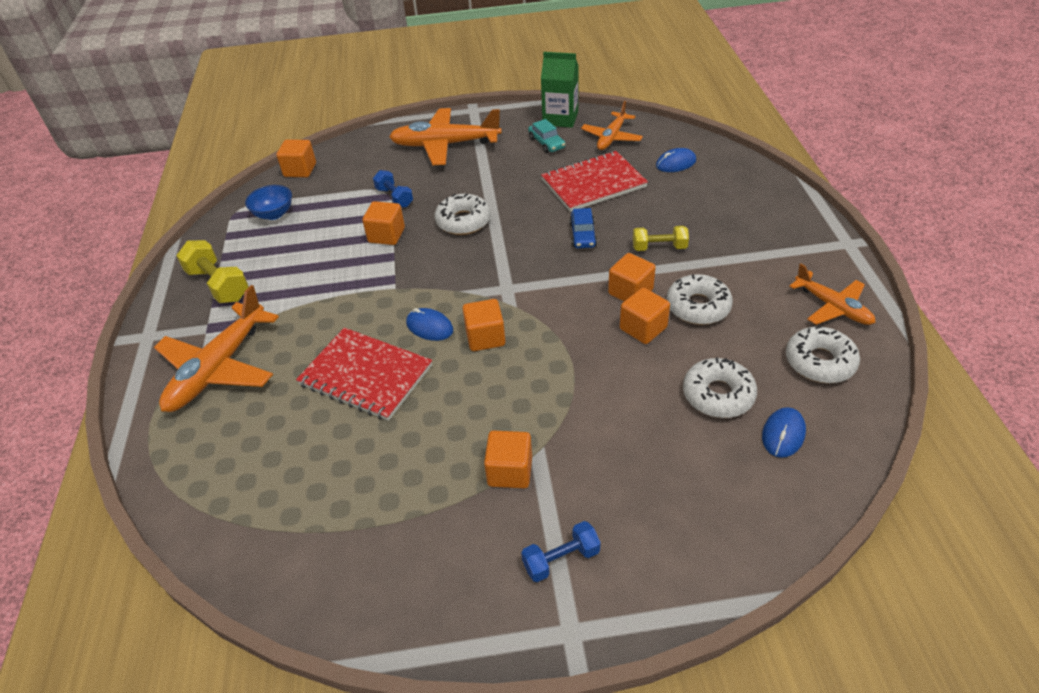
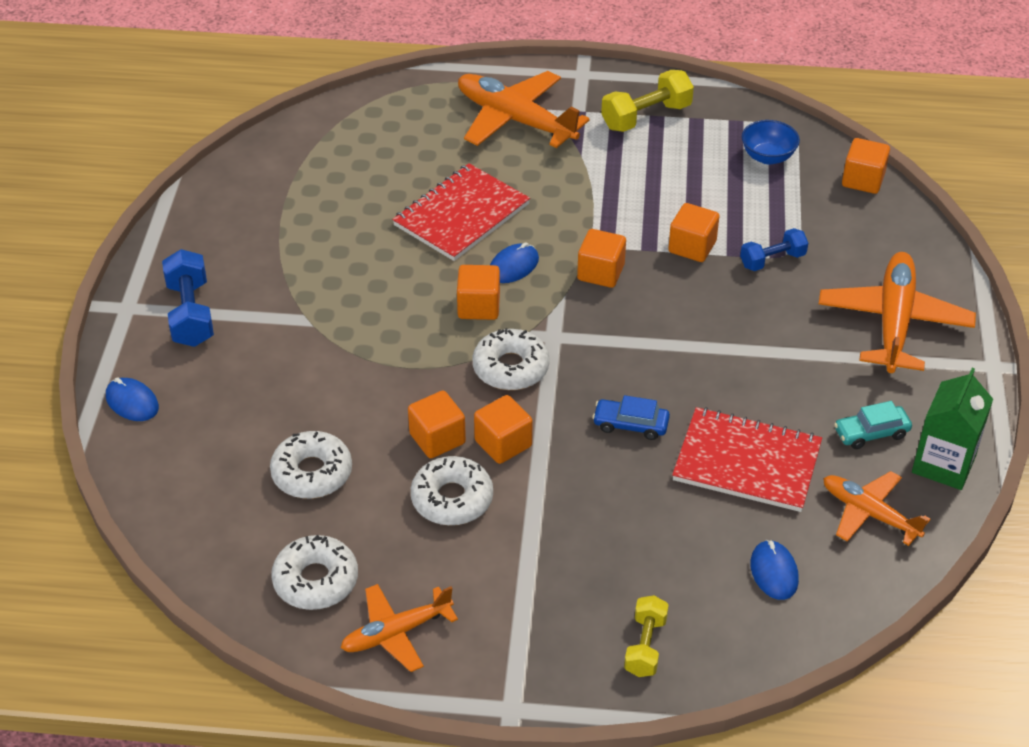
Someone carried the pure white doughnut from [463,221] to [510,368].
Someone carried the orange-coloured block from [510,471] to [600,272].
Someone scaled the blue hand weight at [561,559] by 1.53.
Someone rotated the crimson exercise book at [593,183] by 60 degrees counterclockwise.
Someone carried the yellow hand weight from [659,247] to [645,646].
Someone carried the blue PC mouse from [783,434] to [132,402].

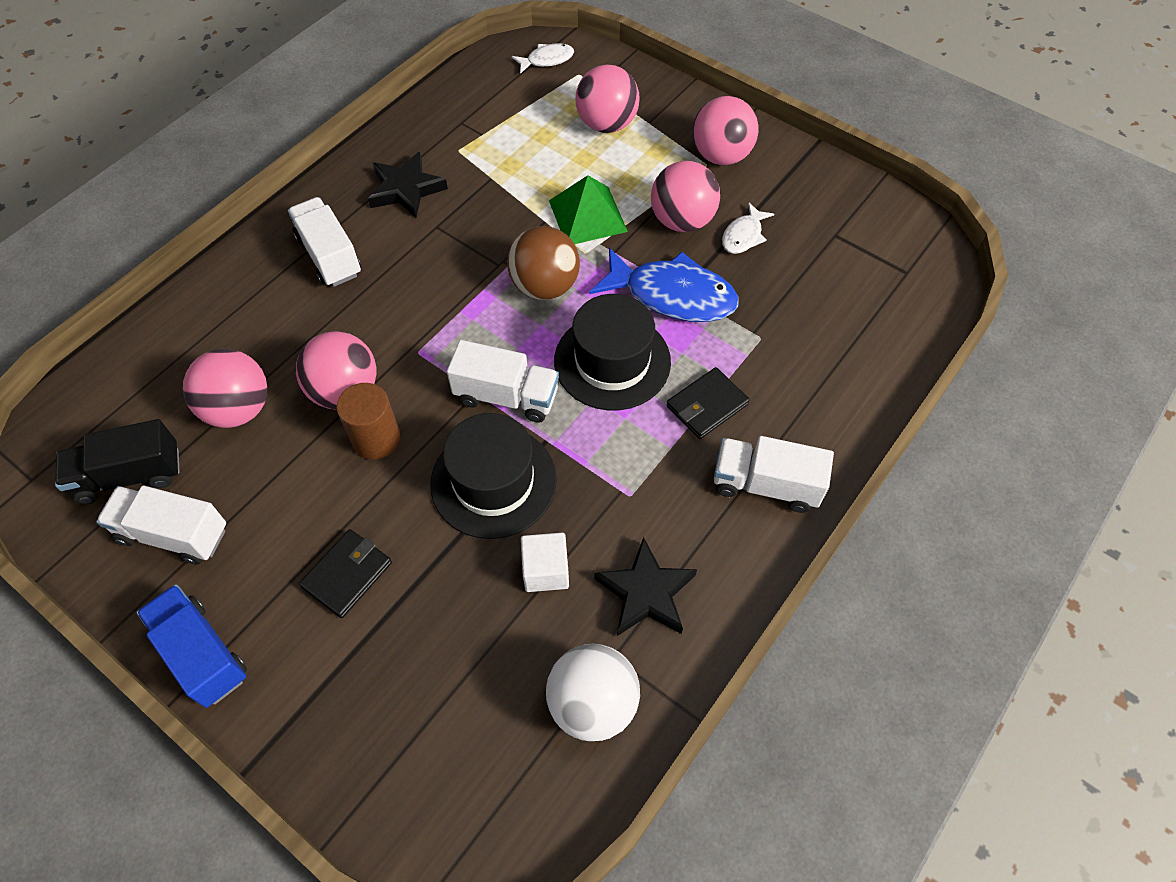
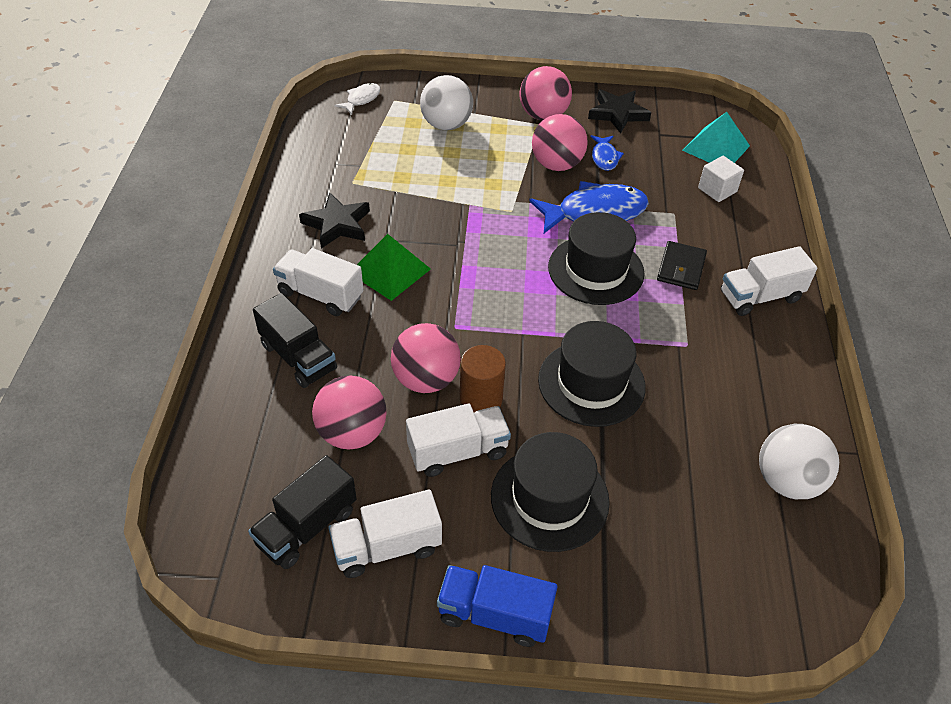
Someone swapped the jet-black wallet at [347,575] for the jet-black top hat at [549,498].
Someone carried the pure white lorry from [506,396] to [458,452].
Someone took away the dark brown ball at [545,286].
Someone carried the pure white block from [546,570] to [717,190].
Someone carried the green solid pyramid from [588,216] to [390,270].
Someone repainted the rosy ball at [606,124], which became the pure white ball at [446,125].
Someone carried the jet-black five-pointed star from [646,592] to [617,114].
Someone repainted the pure white fish figure at [743,235], which became the blue fish figure at [604,157].
Someone put down the jet-black lorry at [298,357].
Someone put down the aqua solid pyramid at [716,148].

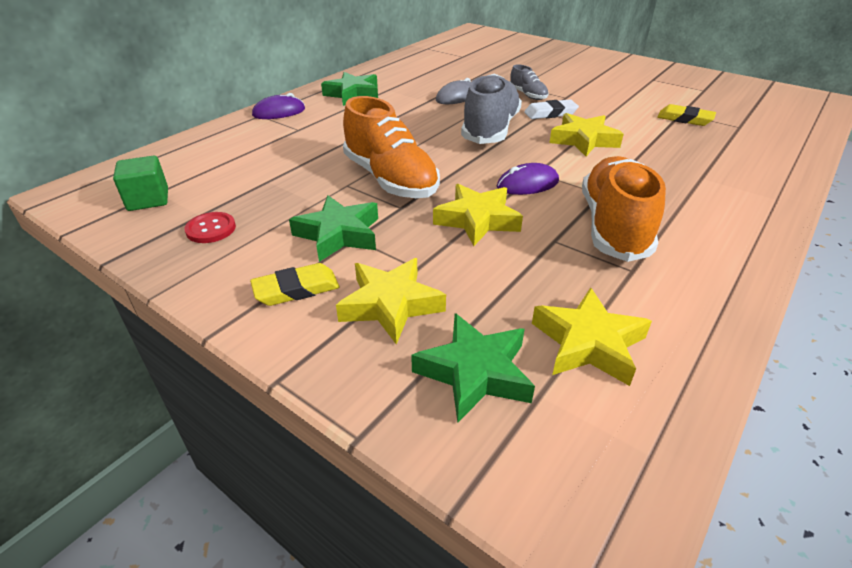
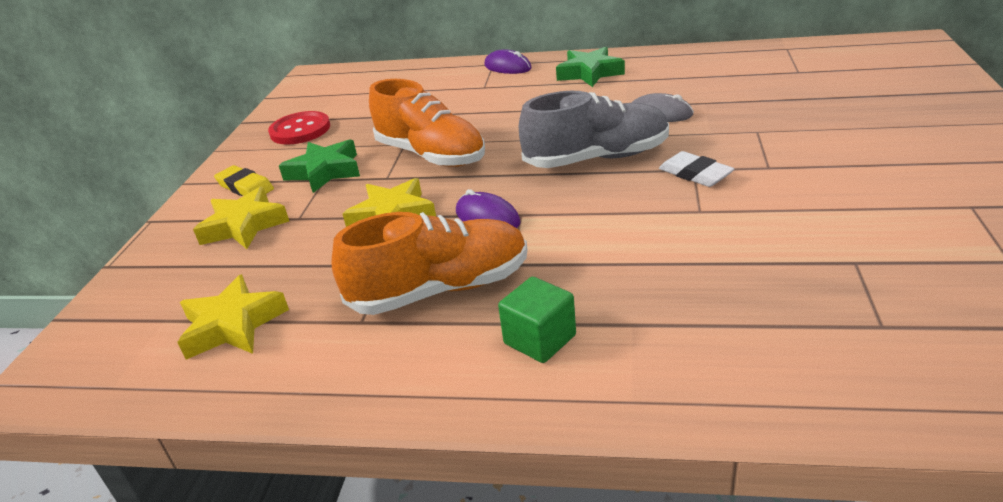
Someone carried the green block from [148,199] to [540,339].
Someone scaled the crimson button at [211,229] by 1.58.
Someone rotated the orange-coloured shoe at [390,179] by 75 degrees counterclockwise.
Someone took away the green five-pointed star at [475,372].
Someone took away the grey shoe at [527,95].
Someone took away the yellow five-pointed star at [583,140].
Someone took away the yellow eraser at [684,119].

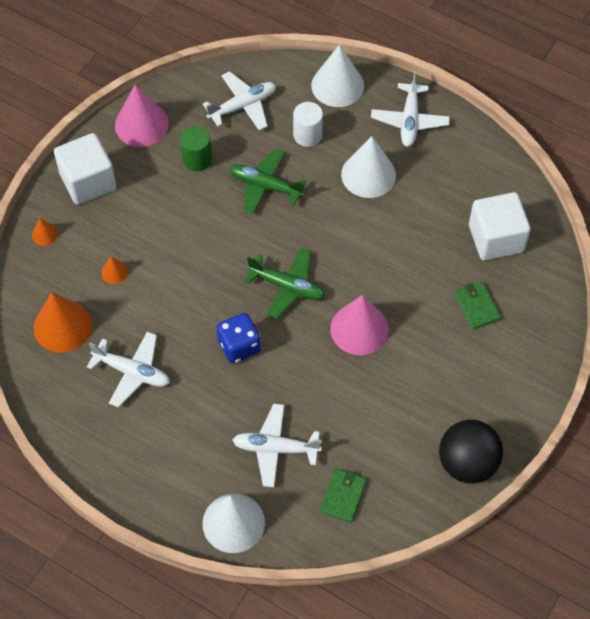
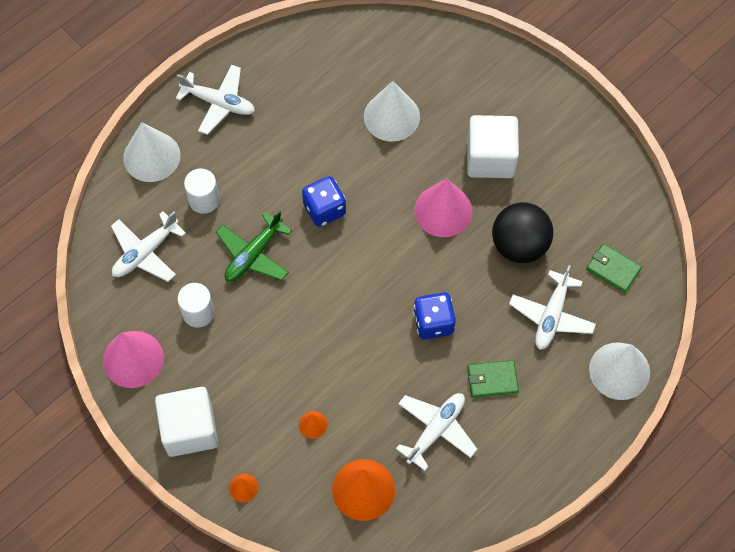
Someone repainted the green cylinder shape at [197,159], which became the pure white cylinder shape at [198,313].
Someone rotated the pure white aeroplane at [243,106] by 120 degrees counterclockwise.
Someone took away the green aeroplane at [287,287].
Someone carried the pure white solid cone from [368,174] to [391,116].
Someone carried the jet-black ball from [467,463] to [519,245].
Someone carried the green wallet from [477,307] to [492,380].
Someone carried the pure white block from [496,238] to [490,158].
Someone put down the blue dice at [324,209].

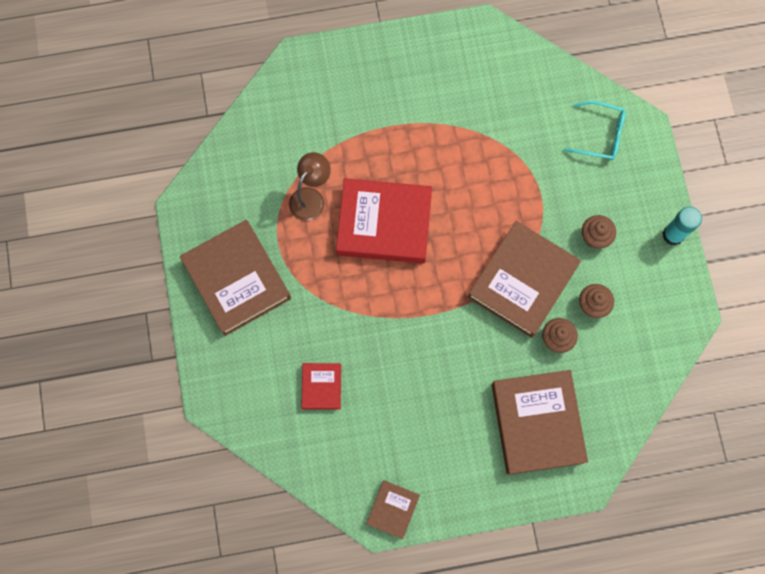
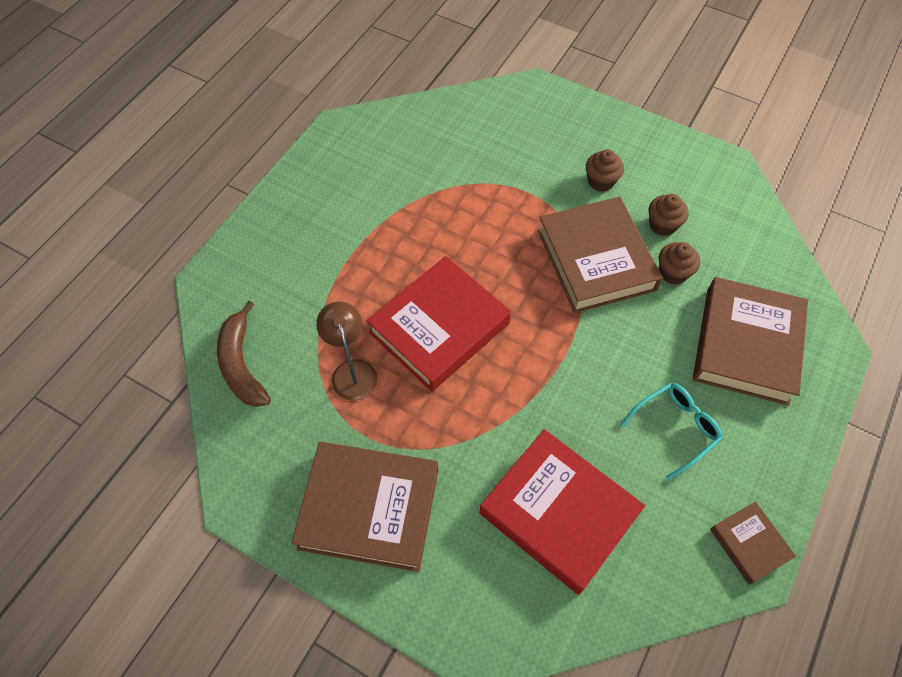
Someone scaled the crimson hardback at [321,387] by 2.02.
Someone rotated the dark brown hardback at [537,423] by 75 degrees clockwise.
Someone carried the aqua spectacles from [600,135] to [675,428].
Someone took away the aqua stick of glue at [673,235].
Someone put down the dark brown banana fruit at [242,364].

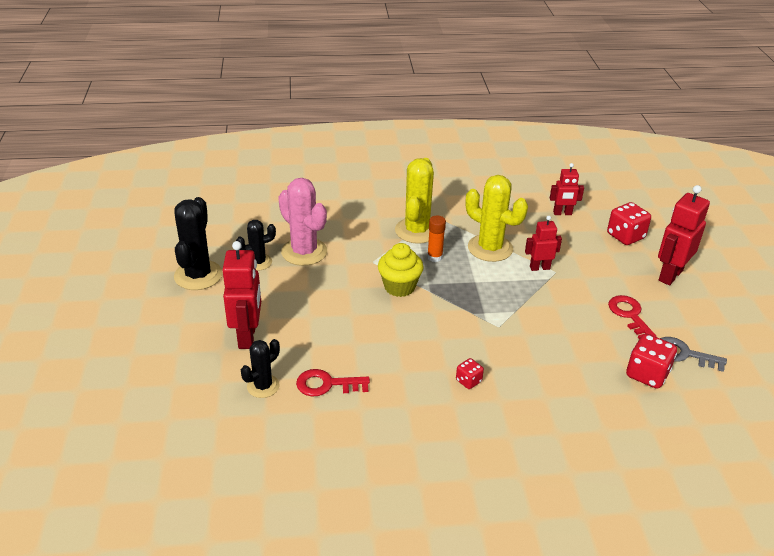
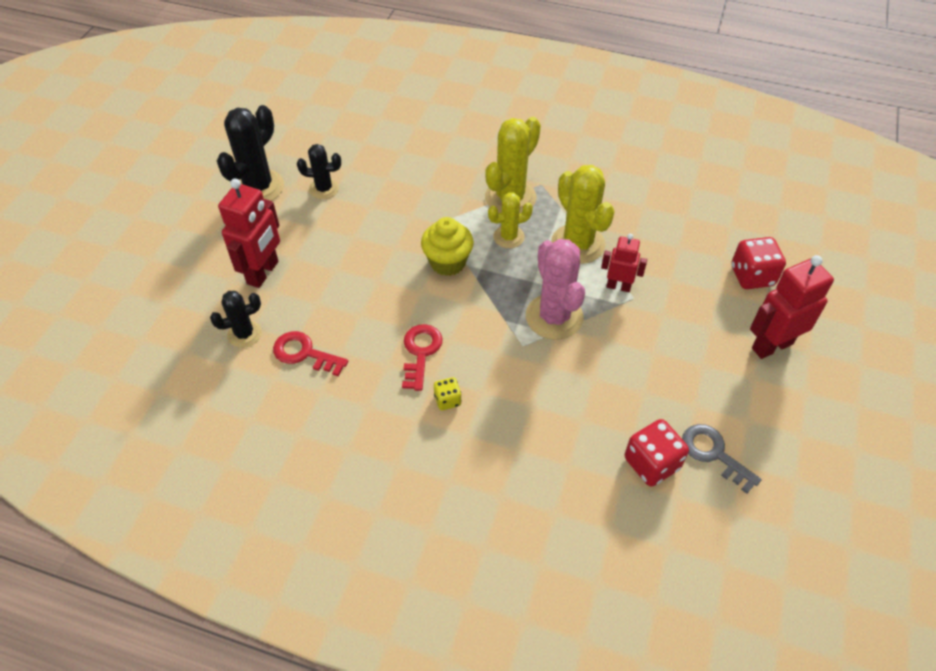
Someone carried the rosy prickly plant from [304,252] to [554,317].
Someone swapped the orange-coloured stick of glue at [434,257] for the yellow prickly plant at [508,237].
Someone repainted the crimson dice at [468,381], which became the yellow dice at [447,400].
Someone took away the crimson toy robot at [562,213].
Someone carried the crimson key from [629,315] to [420,352].

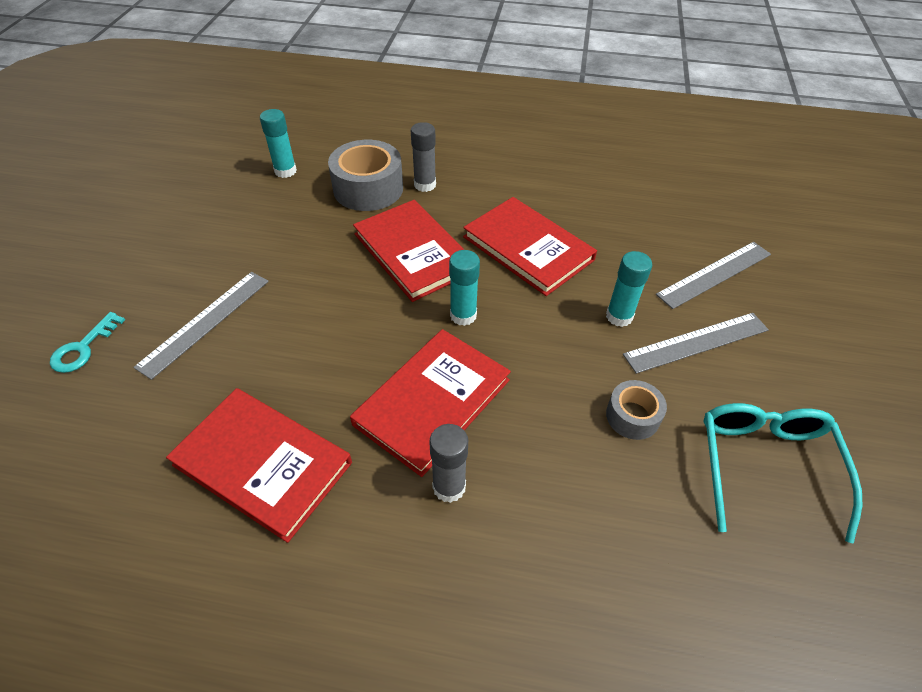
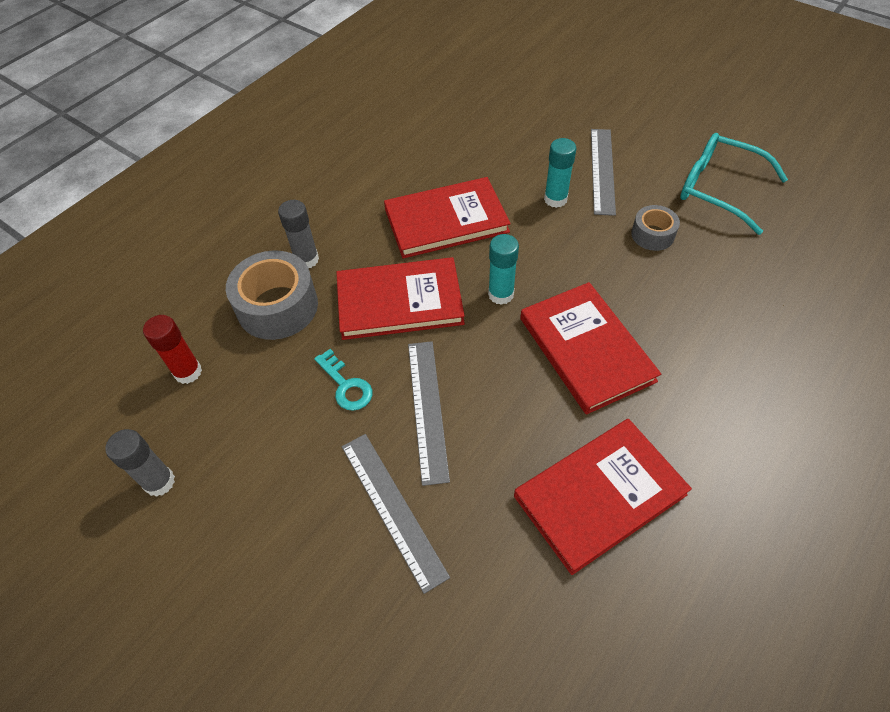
Someone carried the aqua key from [83,348] to [346,385].
Someone repainted the aqua stick of glue at [285,171], which became the crimson stick of glue at [188,372].
Someone carried the grey stick of glue from [449,487] to [159,482].
Someone carried the grey straightedge from [714,274] to [427,409].

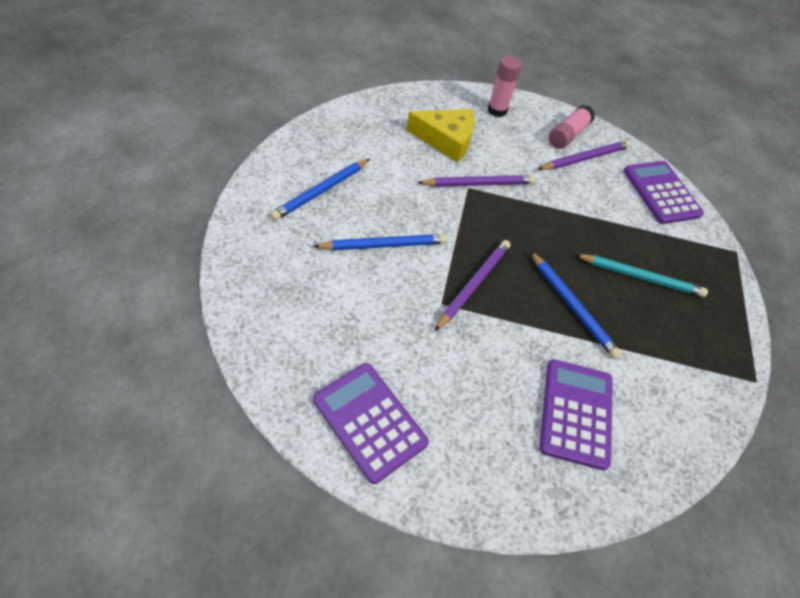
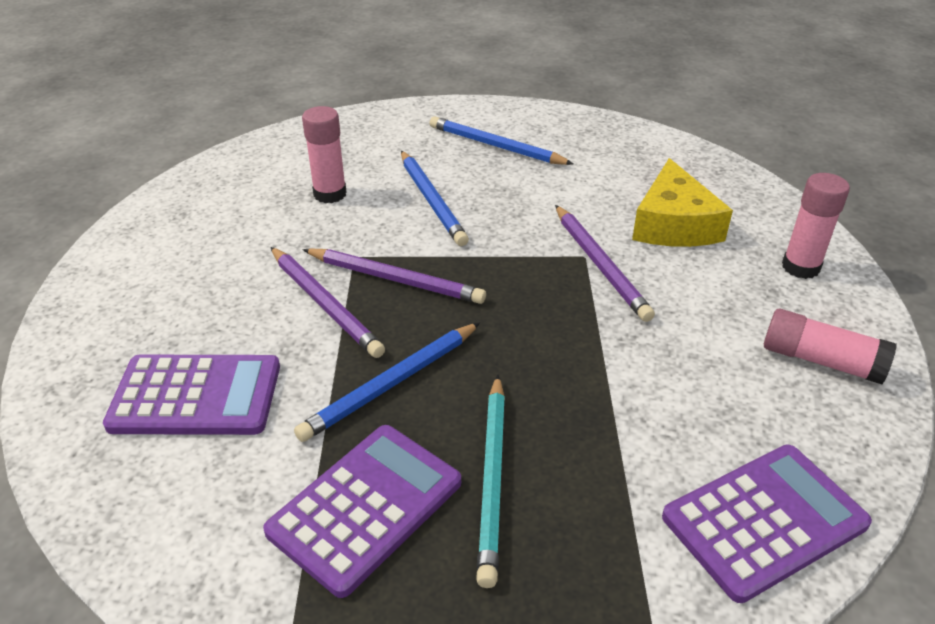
Someone carried the violet adding machine from [370,421] to [366,507].
Someone carried the violet pencil from [585,158] to [324,304].
Someone put down the rosy stick of glue at [330,194].

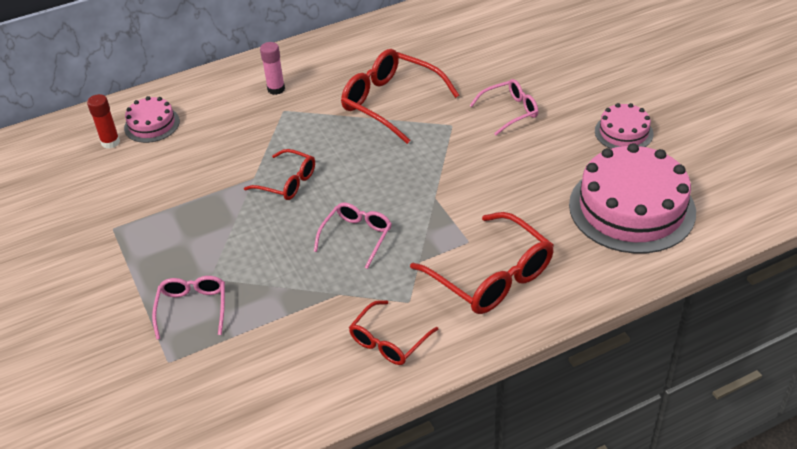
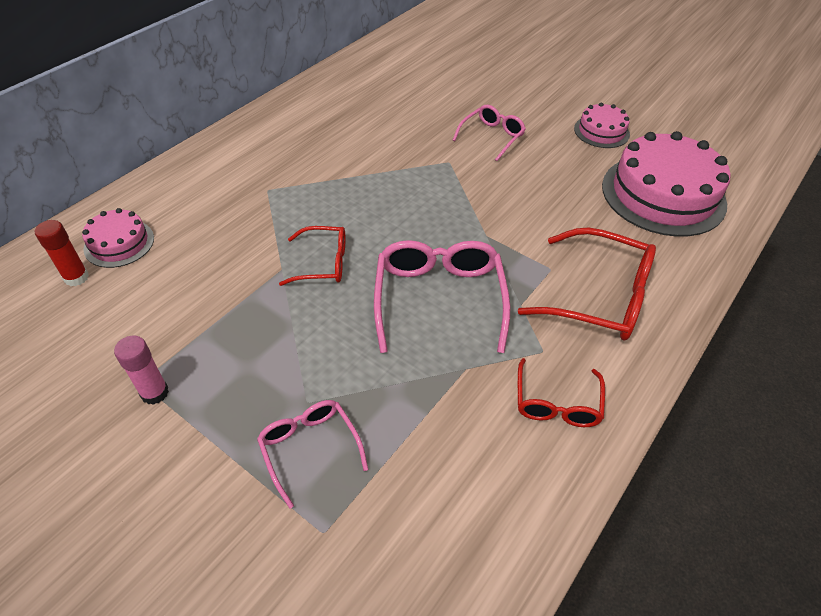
Someone carried the rosy stick of glue from [276,89] to [155,393].
Someone scaled the rosy spectacles at [357,237] by 1.69.
Someone took away the crimson spectacles at [391,102].

